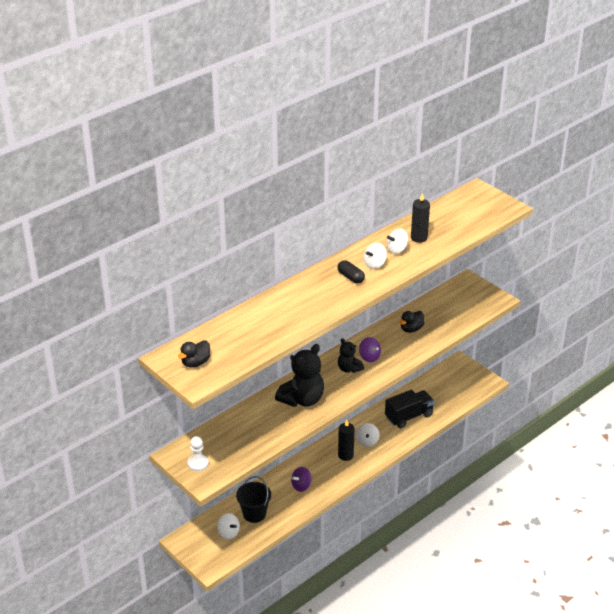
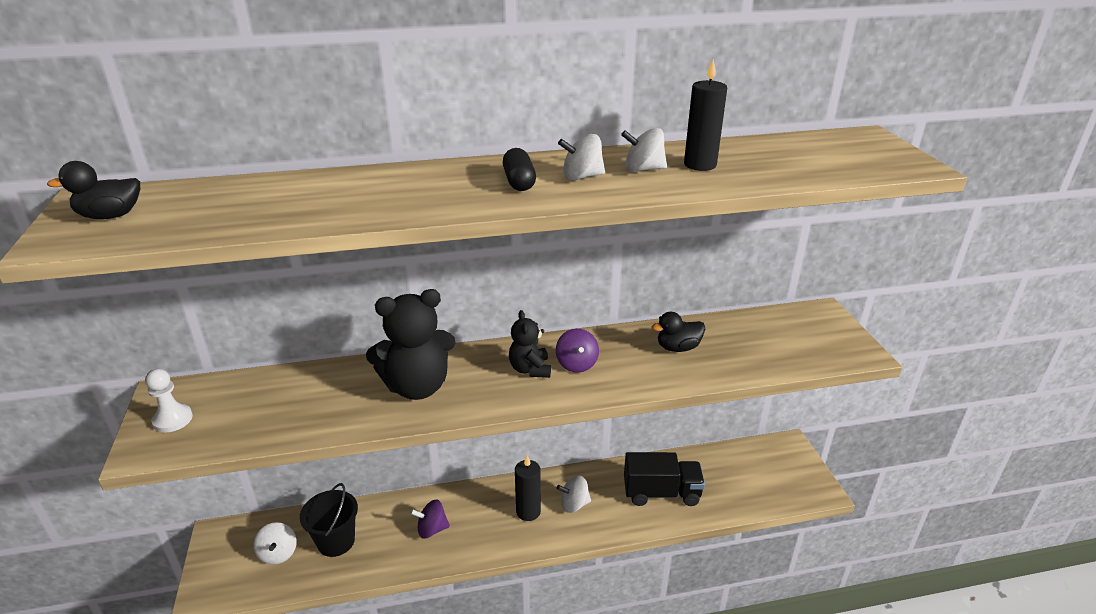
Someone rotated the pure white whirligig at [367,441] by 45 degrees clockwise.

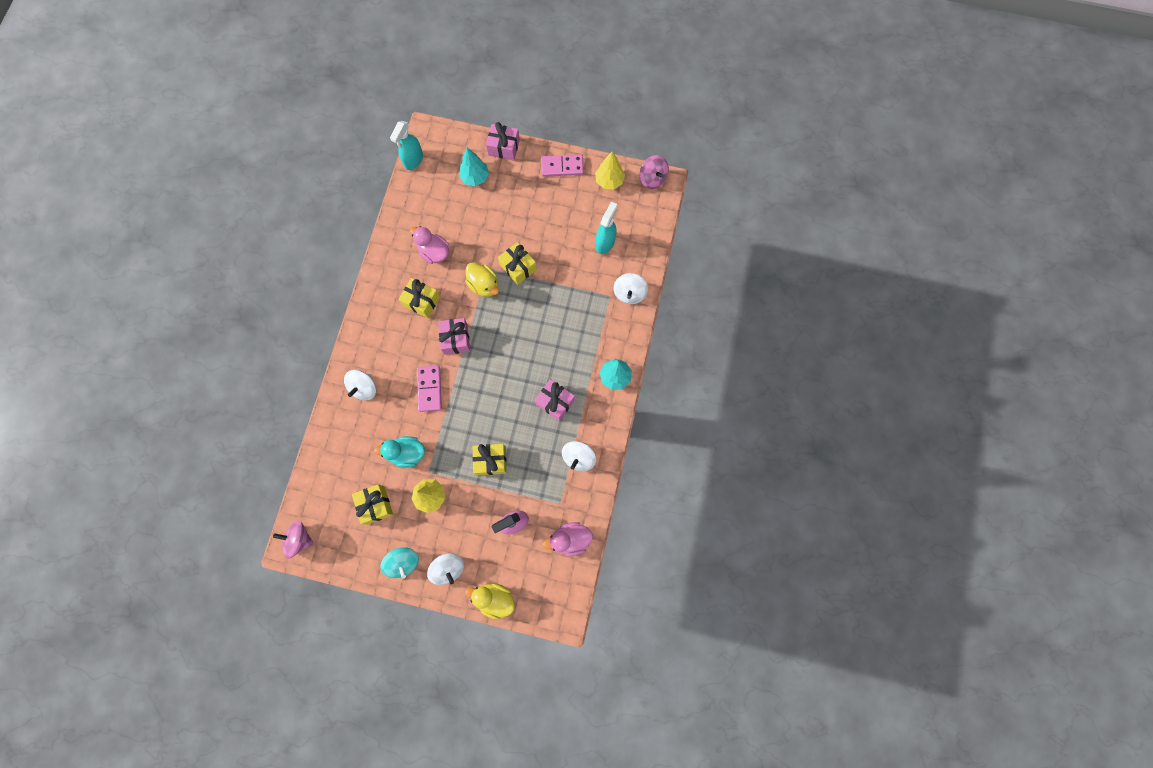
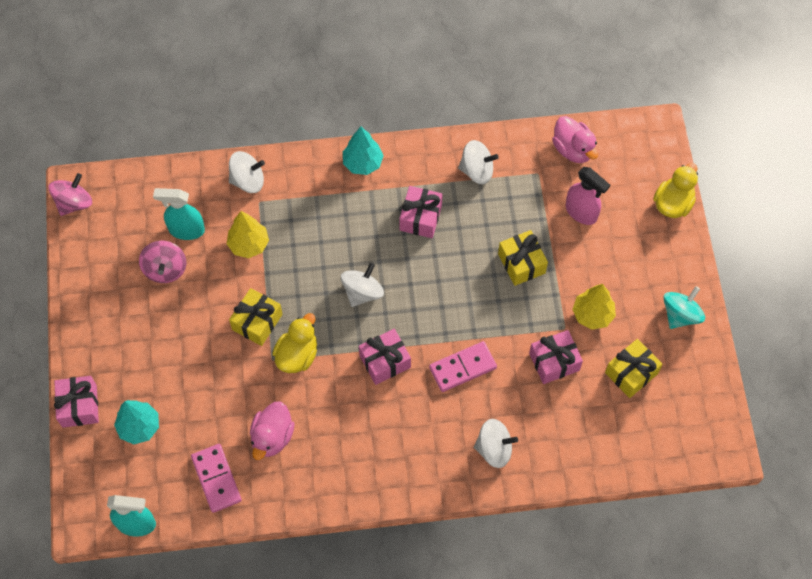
Someone carried the rosy whirligig from [299,539] to [165,269].
Someone swapped the aqua toy duck at [407,453] for the rosy present at [554,362].
Someone took away the yellow present at [421,301].
Someone carried the pure white whirligig from [448,568] to [362,292].
Someone rotated the yellow toy duck at [494,599] by 150 degrees counterclockwise.
Someone carried the rosy domino piece from [562,166] to [216,479].
Someone carried the yellow toy tree from [609,181] to [249,244].

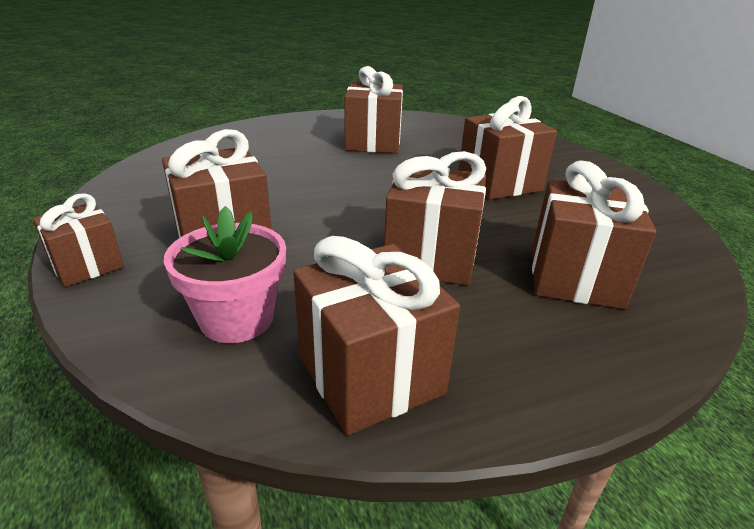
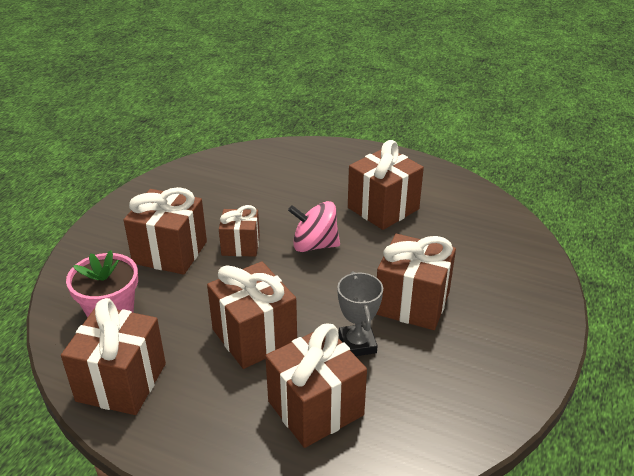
Someone carried the dark brown present from [87,265] to [240,245].
Someone put down the rosy whirligig at [314,245].
Someone put down the grey award cup at [357,344].

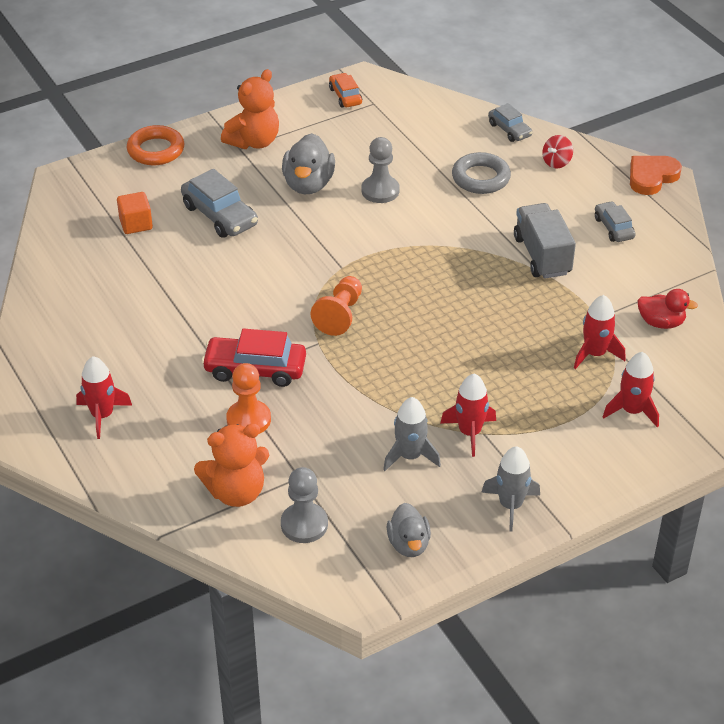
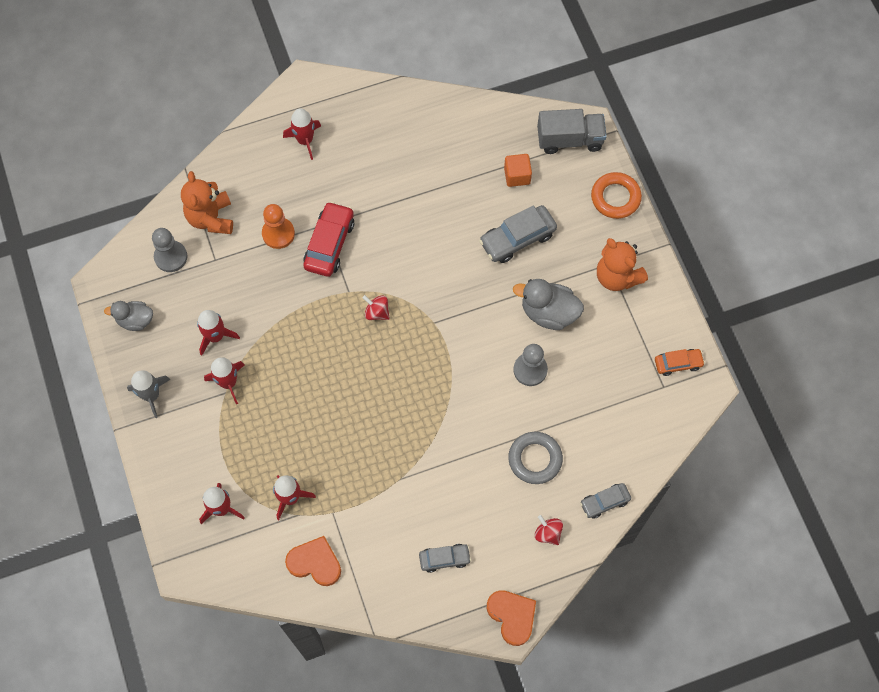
Someone swapped the orange-coloured game pawn at [340,315] for the crimson whirligig at [377,312].
Someone repainted the grey rocket at [410,456], which became the crimson rocket at [216,336].
Someone carried the grey lorry from [542,255] to [569,139].
Someone swapped the crimson toy duck at [661,323] for the orange-coloured heart at [315,563].

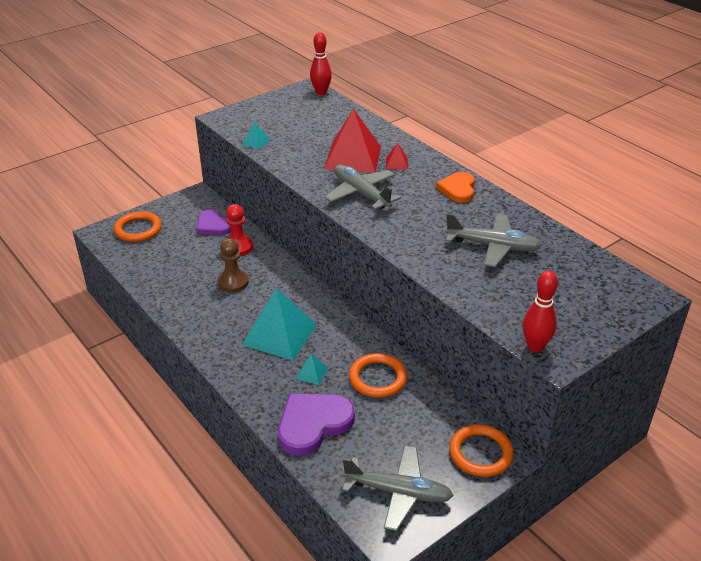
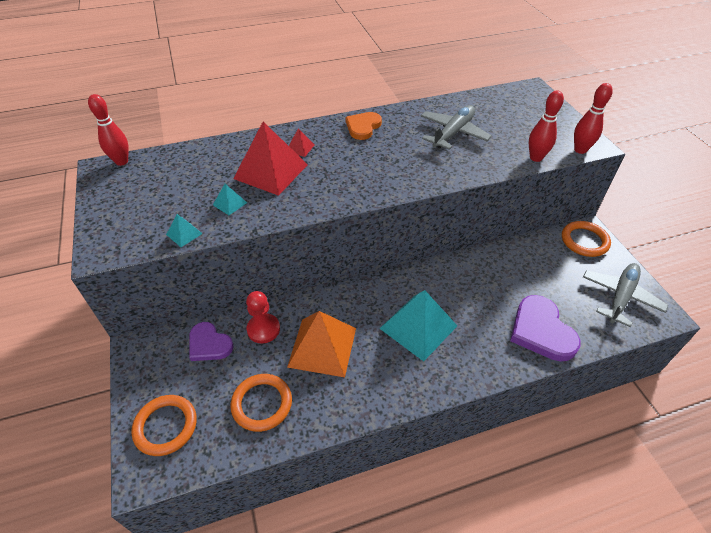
Someone rotated the violet heart at [213,225] by 60 degrees clockwise.
Someone swapped the dark brown game pawn at [233,282] for the orange-coloured solid pyramid at [322,347].
Someone carried the aqua solid pyramid from [312,373] to [230,203].
Someone took away the grey aeroplane at [361,193].
Someone carried the orange-coloured torus from [377,378] to [262,404].
Someone rotated the orange-coloured heart at [458,189] by 90 degrees clockwise.
Someone put down the crimson bowling pin at [536,158].

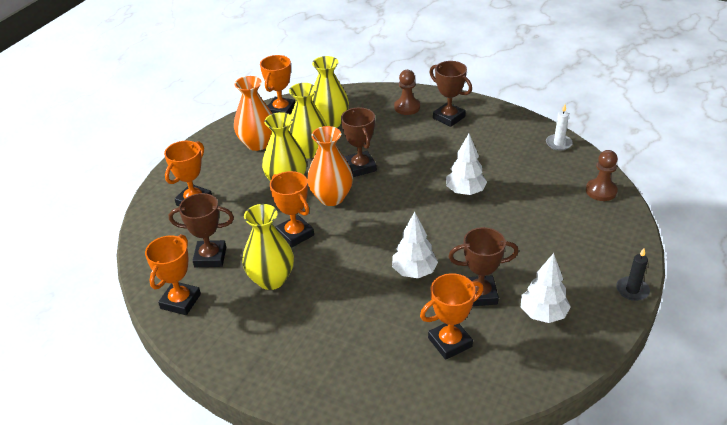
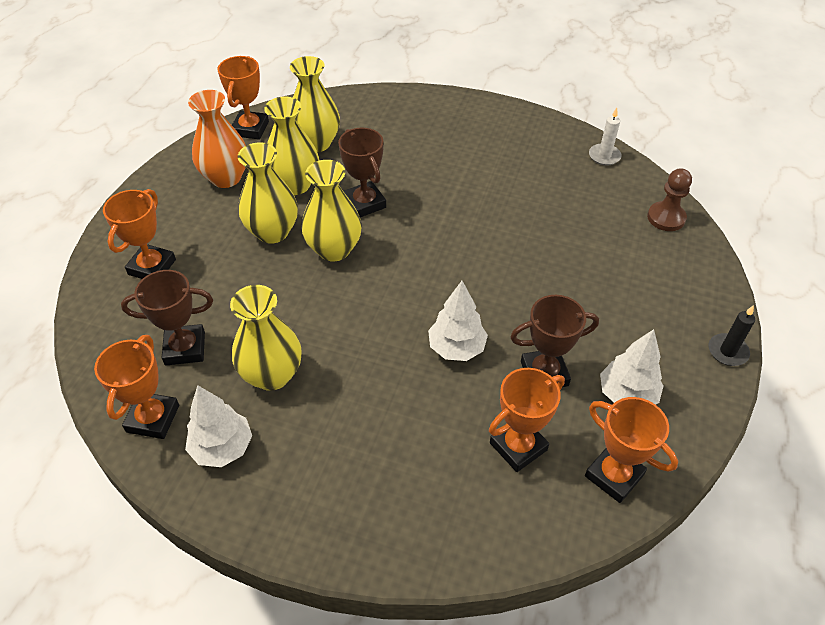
Someone carried the orange-coloured award cup from [295,234] to [614,475].
Someone repainted the orange-coloured vase at [331,198], which became the yellow vase at [334,249].
Someone took away the dark brown game pawn at [407,107].
Someone took away the dark brown award cup at [449,117].
Someone carried the pure white toy tree from [465,191] to [222,448].

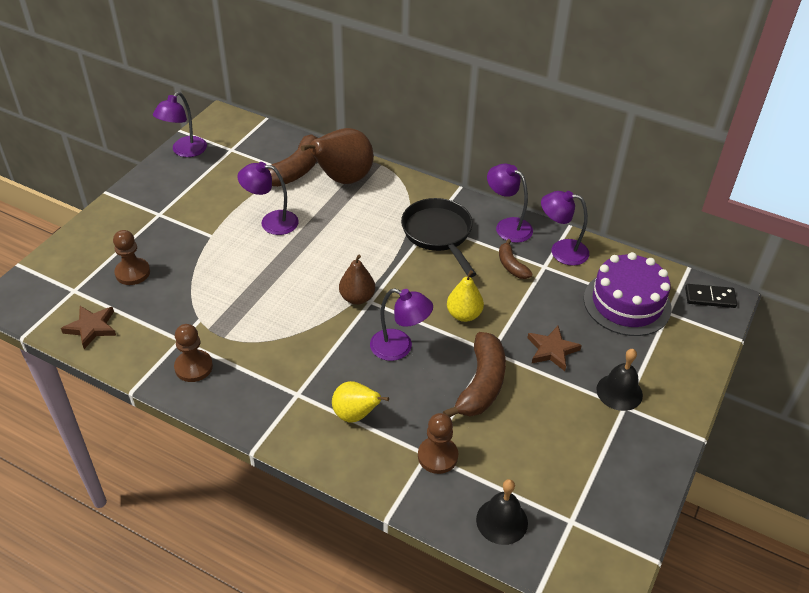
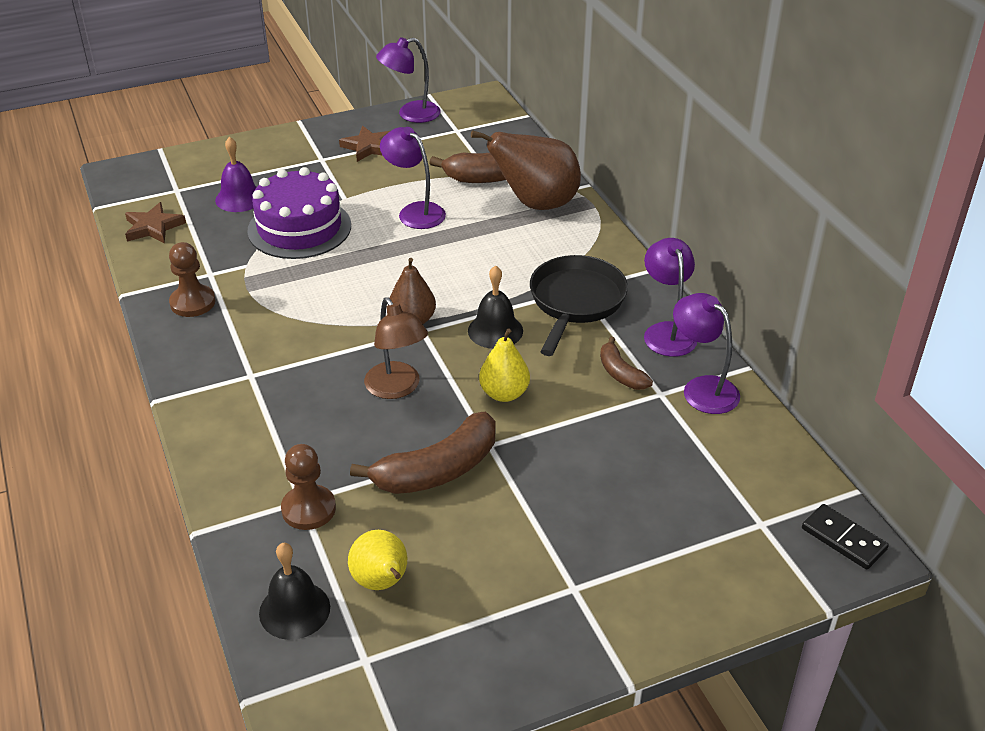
Someone swapped the dark brown game pawn at [132,273] for the violet school bell at [239,198].
Someone carried the yellow pear fruit from [355,415] to [382,582].
Someone repainted the violet reading lamp at [399,348], which became the dark brown reading lamp at [397,388].
Someone rotated the dark brown banana fruit at [511,266] by 45 degrees counterclockwise.
Someone carried the dark brown five-pointed star from [552,350] to [368,147].
Someone carried the violet cake from [627,303] to [299,228].
Someone carried the jet-black school bell from [619,392] to [495,330].

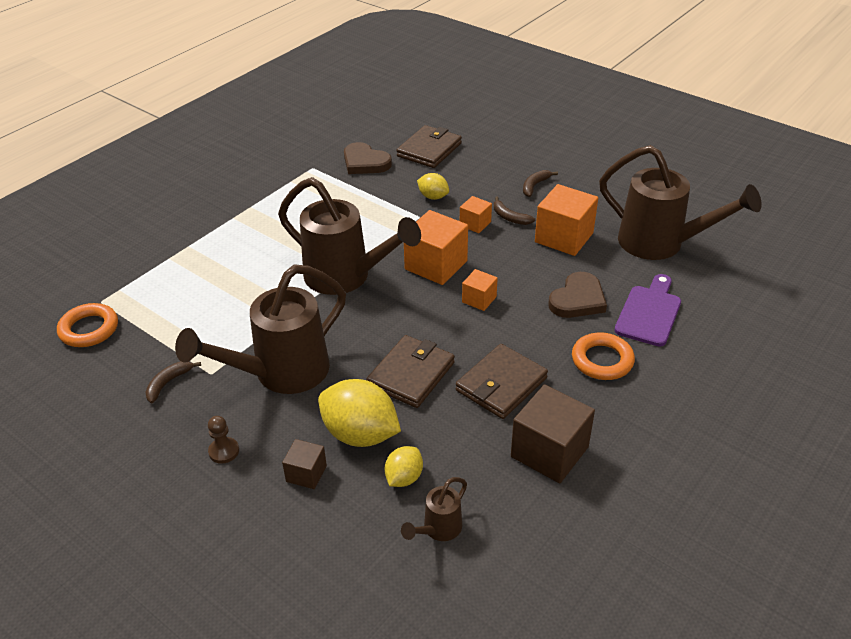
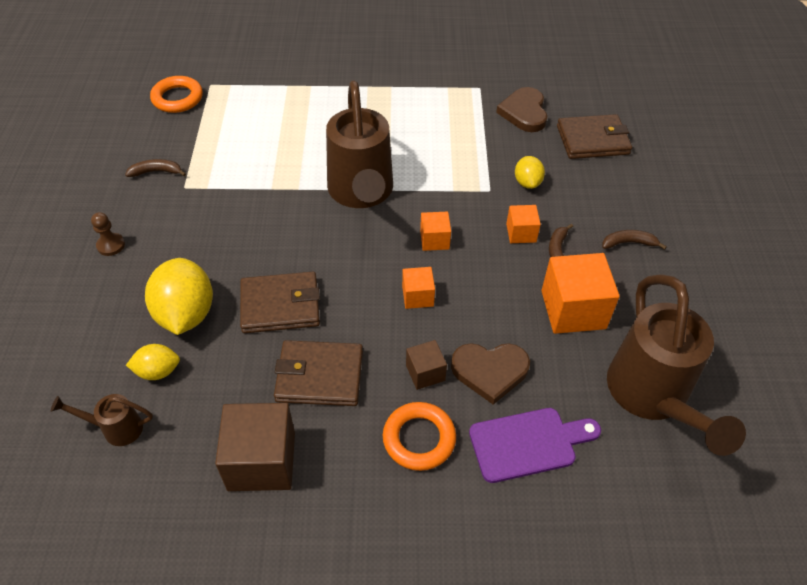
Someone took away the dark brown watering pot at [280,374].
Someone carried the dark brown block from [306,473] to [425,373].
Someone scaled the orange-coloured block at [436,265] by 0.53.

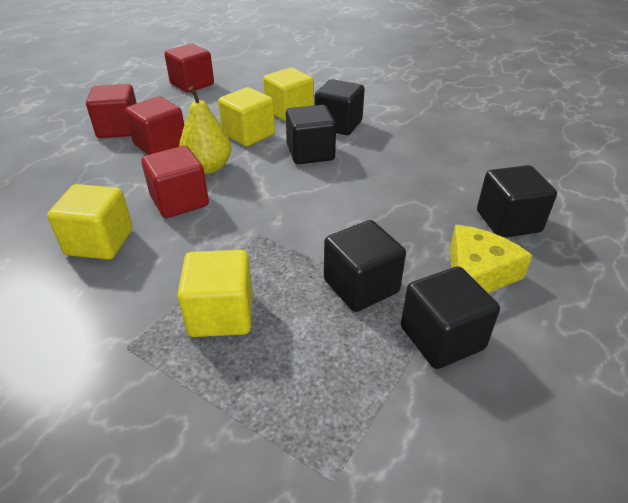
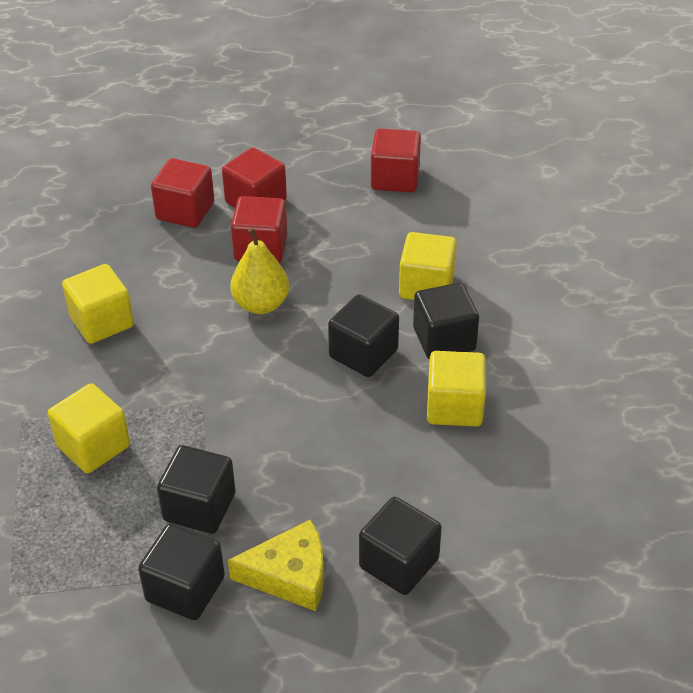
Someone carried the crimson block from [179,201] to [185,211].
Someone carried the yellow block from [248,134] to [454,406].

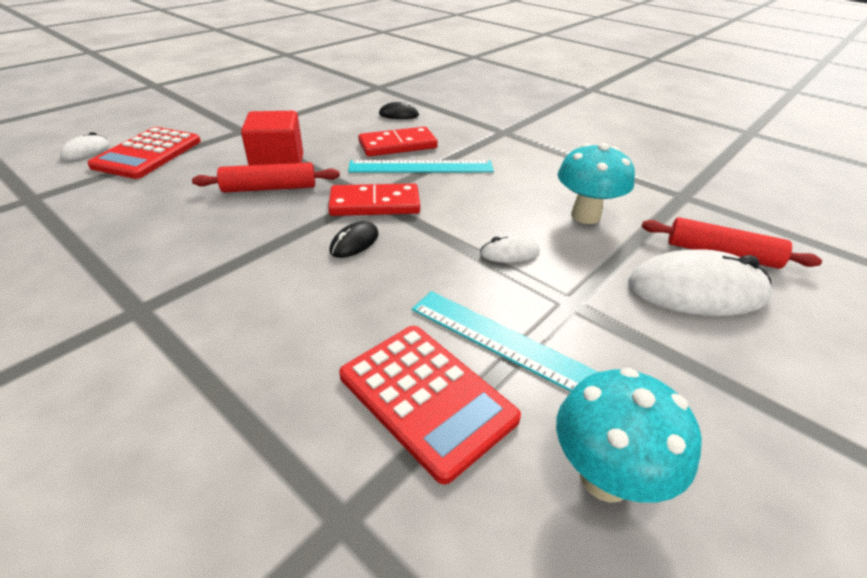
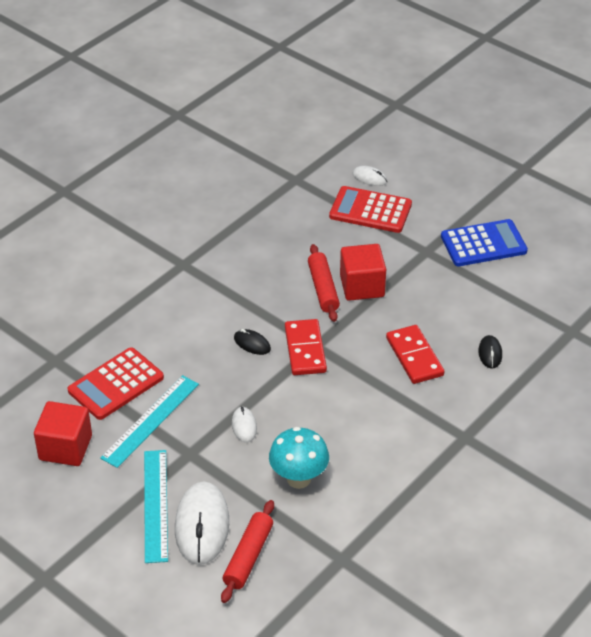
Someone carried the aqua straightedge from [421,167] to [155,505].
Someone swapped the aqua fungus at [605,478] for the crimson block at [65,448].
Someone put down the blue adding machine at [483,244].

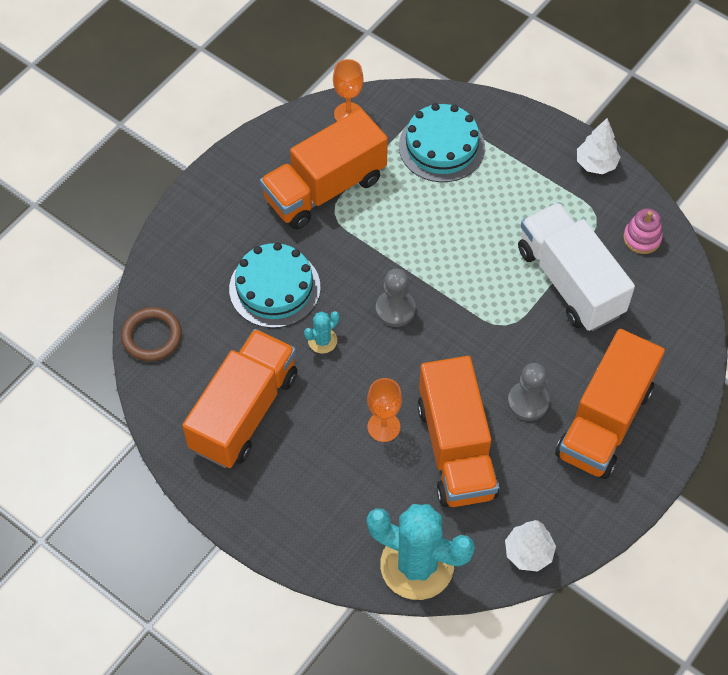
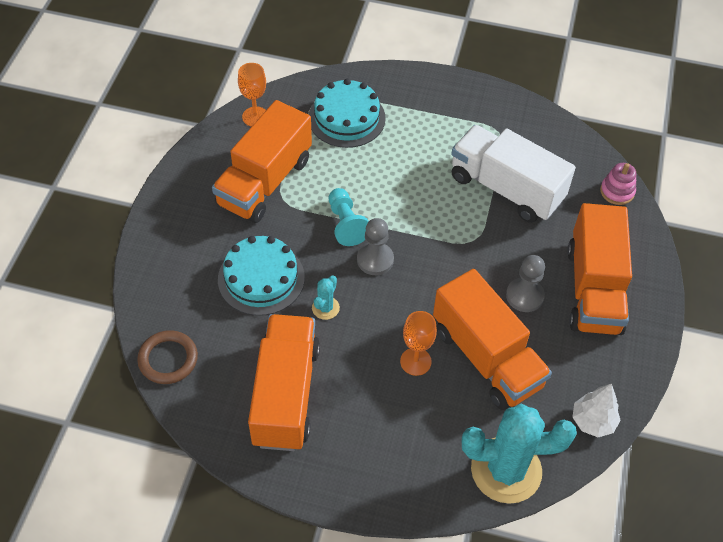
Someone took away the pure white toy tree at [596,164].
Someone carried the rosy ring stacker from [642,238] to [617,191].
Someone put down the aqua game pawn at [346,224].

